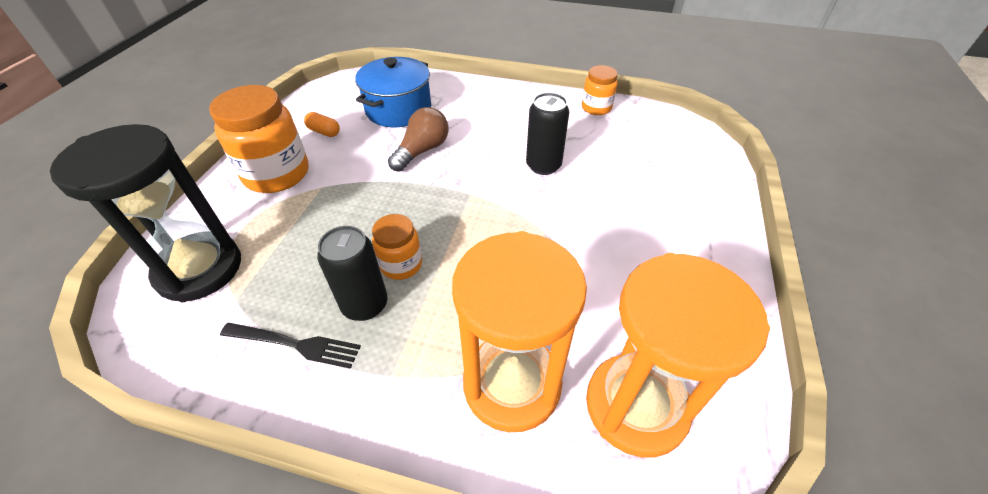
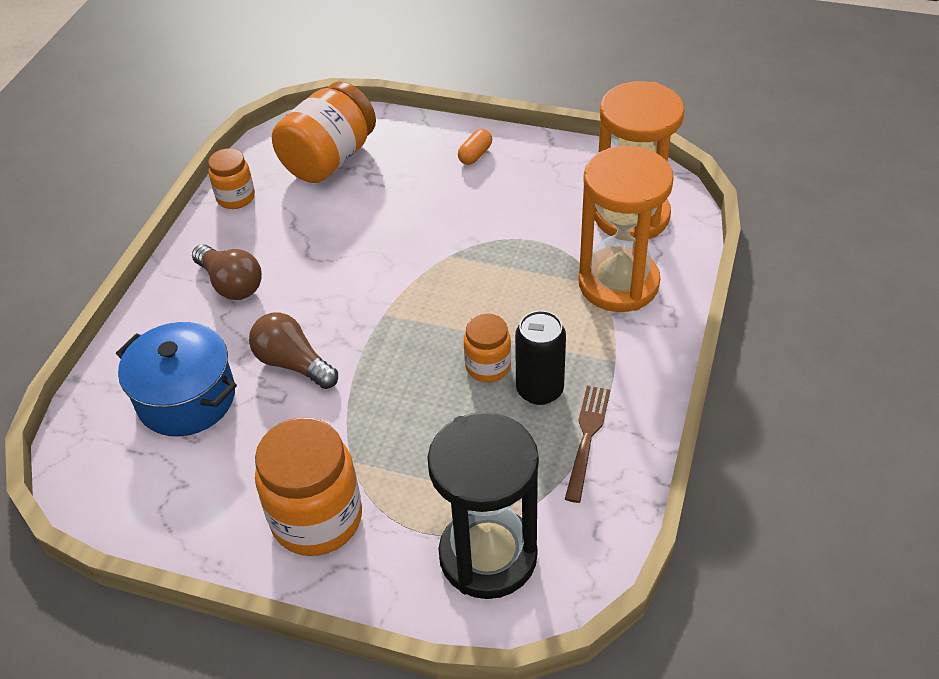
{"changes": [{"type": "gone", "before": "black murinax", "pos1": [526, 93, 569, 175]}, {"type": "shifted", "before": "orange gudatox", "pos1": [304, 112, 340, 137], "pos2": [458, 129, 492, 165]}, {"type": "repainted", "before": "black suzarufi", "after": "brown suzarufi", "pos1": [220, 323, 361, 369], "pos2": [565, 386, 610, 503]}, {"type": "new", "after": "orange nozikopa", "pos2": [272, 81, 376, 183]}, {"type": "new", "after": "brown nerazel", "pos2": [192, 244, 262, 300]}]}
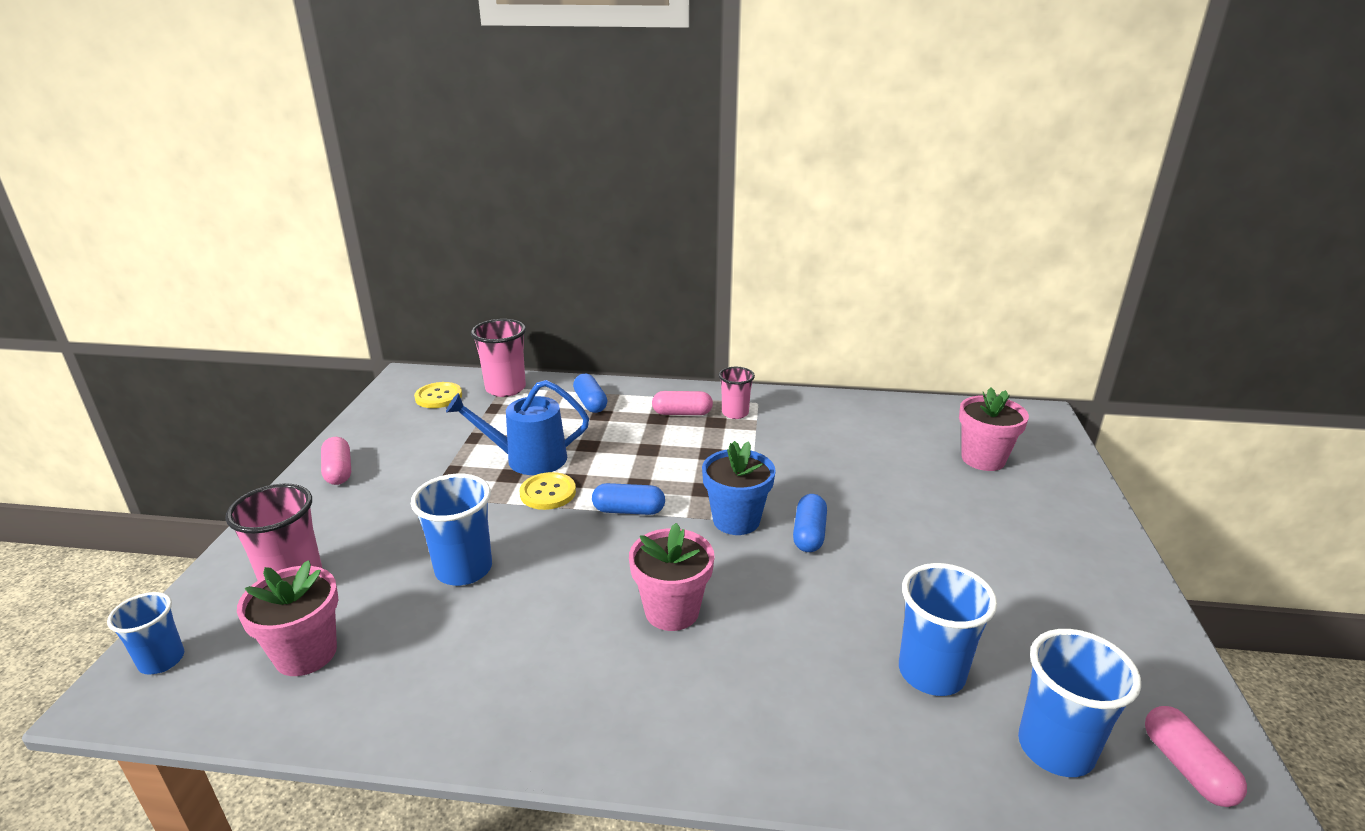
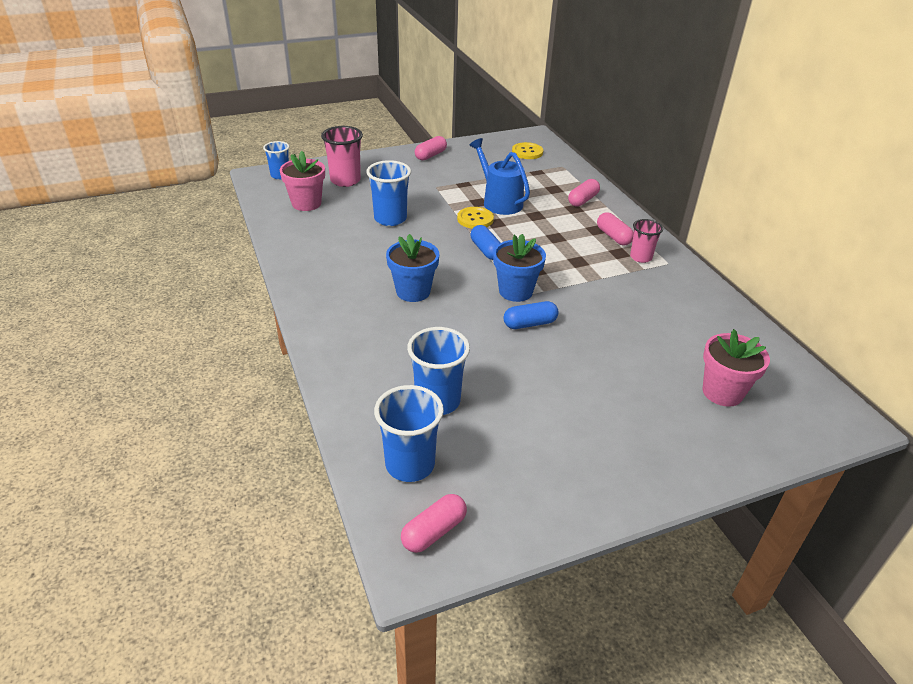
{"changes": [{"type": "gone", "before": "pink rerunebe", "pos1": [471, 319, 526, 397]}, {"type": "repainted", "before": "blue gudatox", "after": "pink gudatox", "pos1": [573, 374, 607, 413], "pos2": [568, 179, 600, 207]}, {"type": "repainted", "before": "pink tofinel", "after": "blue tofinel", "pos1": [629, 523, 714, 631], "pos2": [386, 234, 439, 302]}]}
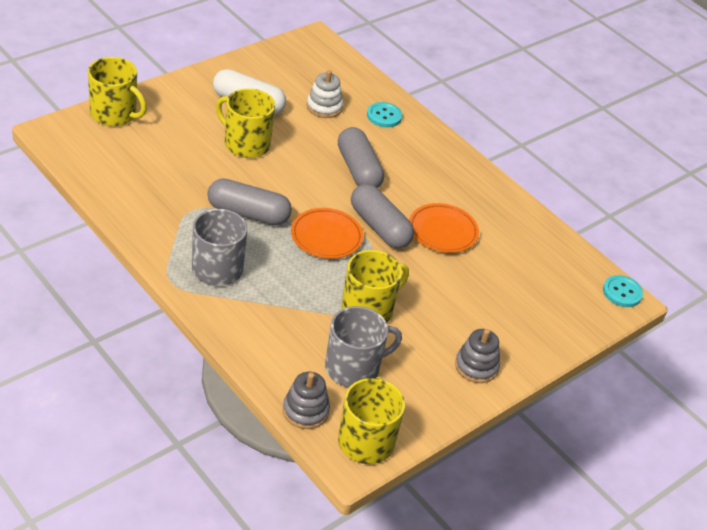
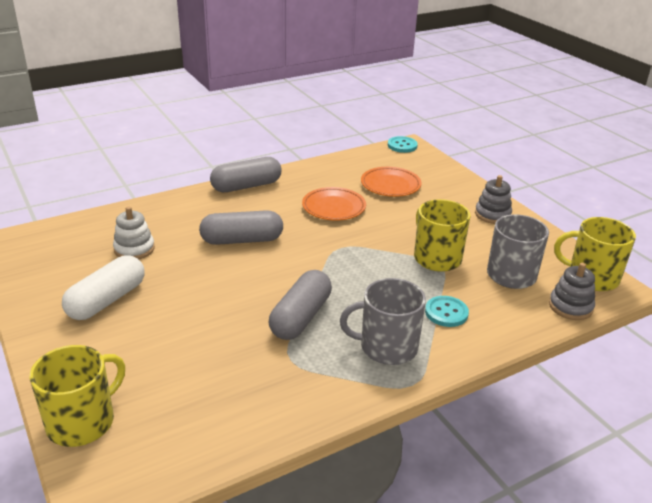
{"changes": [{"type": "gone", "before": "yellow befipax", "pos1": [216, 88, 275, 158]}, {"type": "shifted", "before": "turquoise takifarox", "pos1": [367, 102, 402, 127], "pos2": [425, 296, 469, 327]}, {"type": "shifted", "before": "grey gudatox", "pos1": [351, 184, 414, 249], "pos2": [210, 157, 282, 192]}, {"type": "shifted", "before": "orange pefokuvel", "pos1": [291, 208, 363, 259], "pos2": [361, 167, 422, 197]}]}
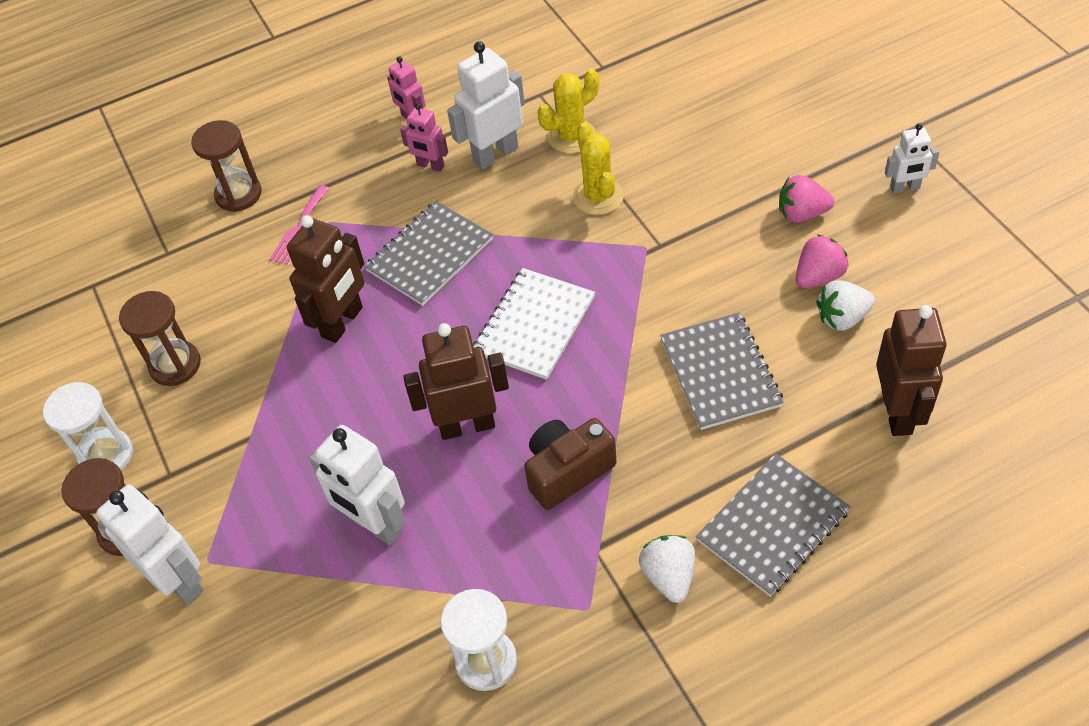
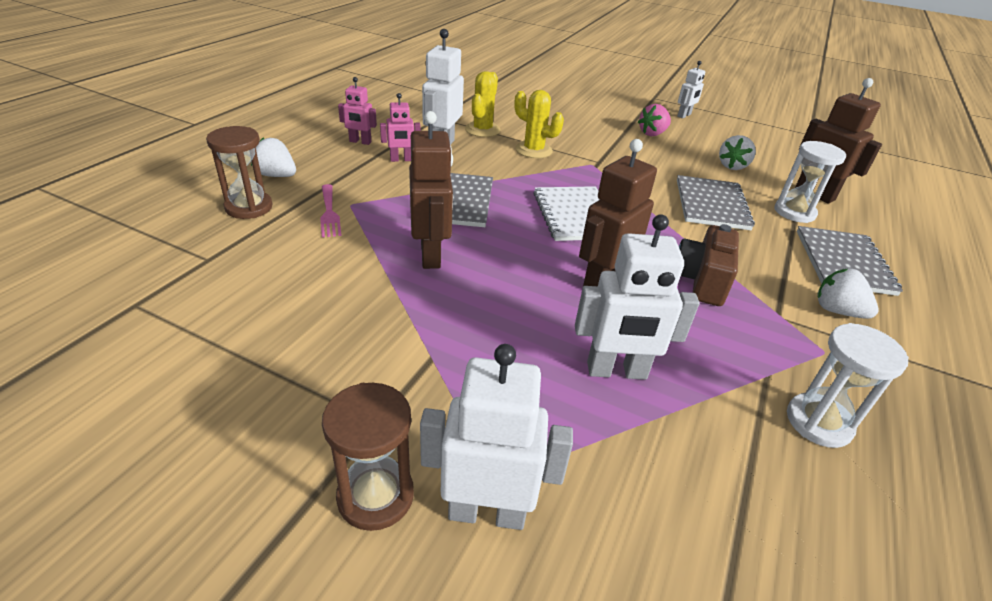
{"changes": [{"type": "gone", "before": "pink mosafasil", "pos1": [796, 235, 849, 288]}, {"type": "gone", "before": "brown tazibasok", "pos1": [119, 291, 201, 386]}, {"type": "rotated", "before": "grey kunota", "pos1": [660, 313, 784, 430], "pos2": [677, 175, 755, 230], "turn": 60}, {"type": "shifted", "before": "white tazibasok", "pos1": [43, 382, 133, 470], "pos2": [774, 141, 846, 223]}, {"type": "new", "after": "white mosafasil", "pos2": [251, 138, 296, 177]}]}
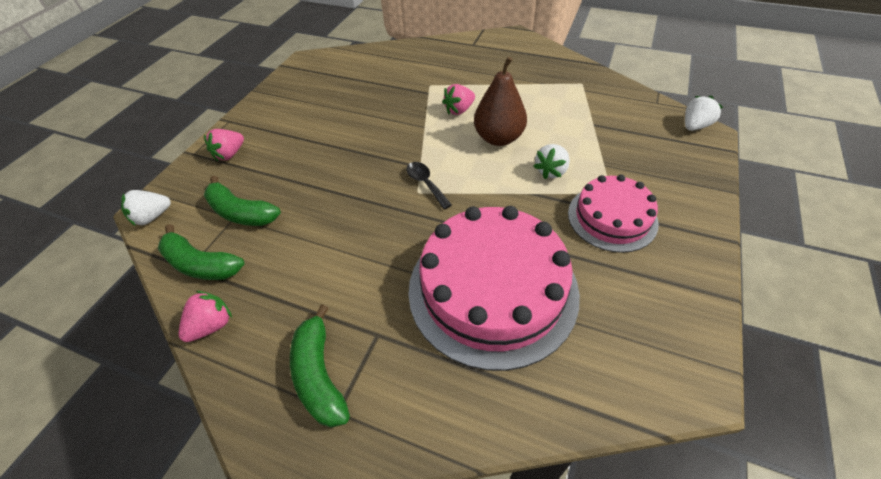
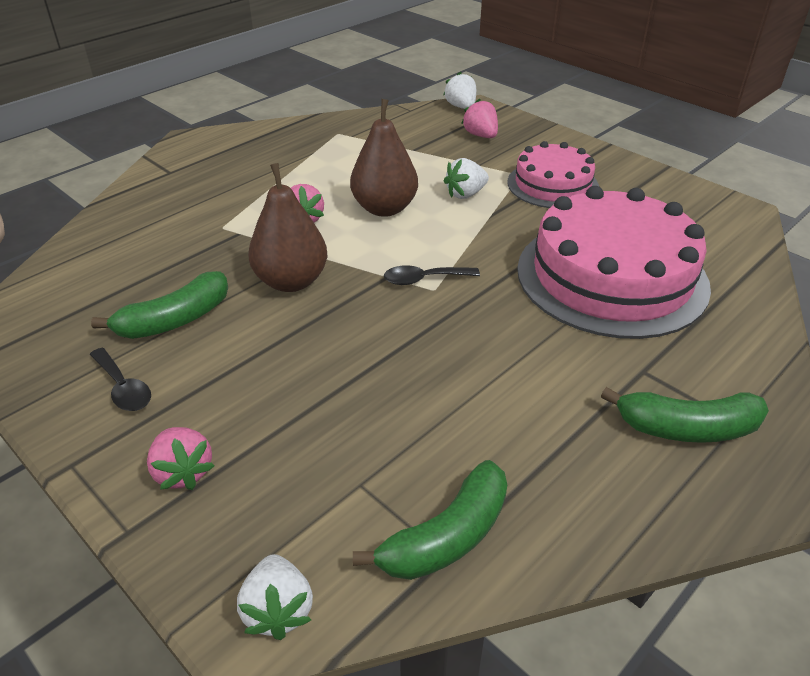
{"changes": [{"type": "rotated", "before": "white mosafasil", "pos1": [533, 144, 570, 179], "pos2": [444, 158, 489, 199], "turn": 90}, {"type": "shifted", "before": "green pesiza", "pos1": [204, 176, 281, 226], "pos2": [91, 271, 228, 339]}, {"type": "shifted", "before": "pink mosafasil", "pos1": [179, 291, 232, 342], "pos2": [461, 99, 498, 138]}, {"type": "new", "after": "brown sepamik", "pos2": [248, 163, 327, 292]}, {"type": "new", "after": "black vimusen", "pos2": [90, 348, 151, 411]}]}
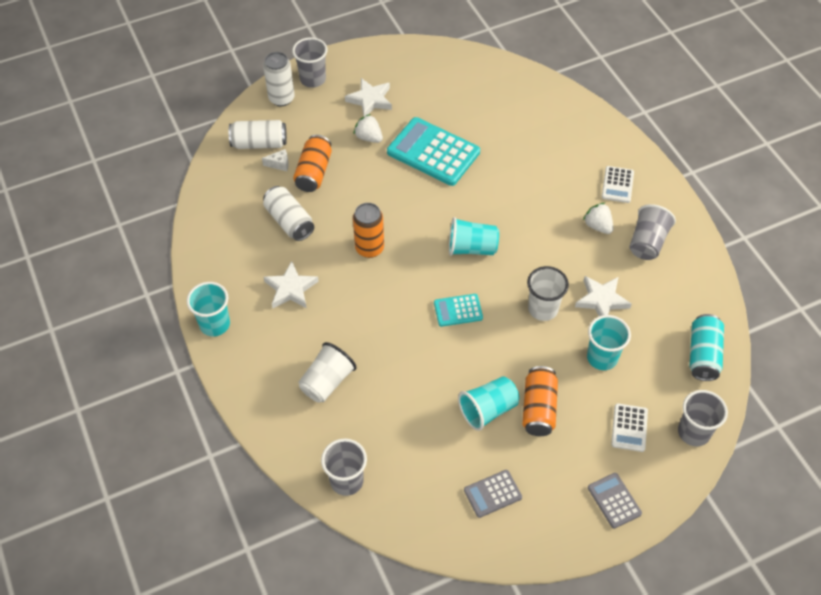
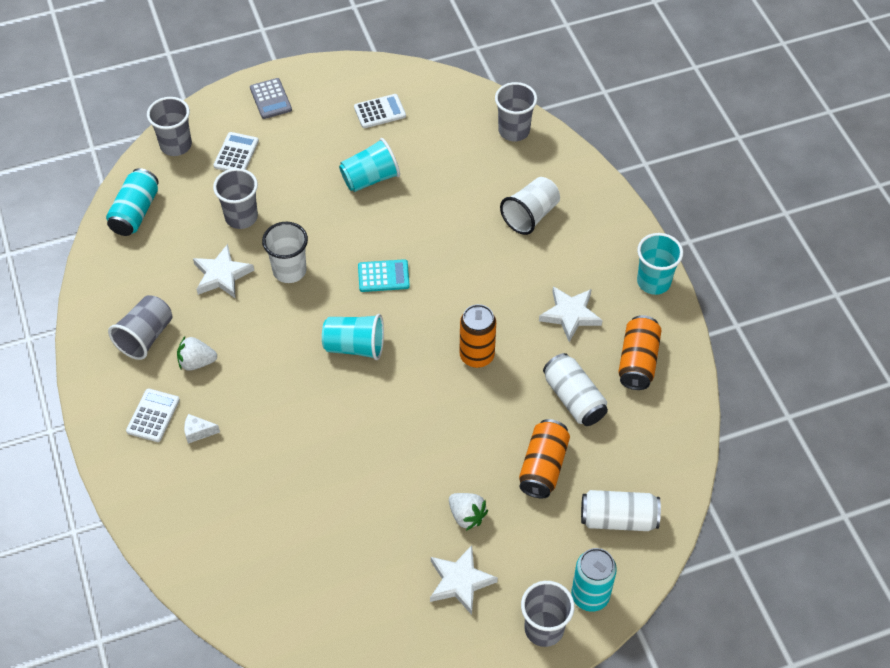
{"changes": [{"type": "repainted", "before": "white murinax", "after": "turquoise murinax", "pos1": [263, 52, 295, 106], "pos2": [571, 548, 617, 612]}, {"type": "gone", "before": "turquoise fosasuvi", "pos1": [387, 117, 480, 186]}, {"type": "shifted", "before": "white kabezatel", "pos1": [262, 149, 289, 171], "pos2": [184, 414, 220, 444]}, {"type": "rotated", "before": "white mosafasil", "pos1": [583, 203, 613, 234], "pos2": [177, 337, 217, 371], "turn": 120}, {"type": "repainted", "before": "turquoise rerunebe", "after": "grey rerunebe", "pos1": [587, 315, 631, 370], "pos2": [213, 168, 258, 229]}, {"type": "shifted", "before": "orange murinax", "pos1": [522, 366, 558, 436], "pos2": [618, 315, 662, 390]}, {"type": "repainted", "before": "grey fosasuvi", "after": "white fosasuvi", "pos1": [464, 470, 522, 518], "pos2": [354, 94, 406, 128]}]}
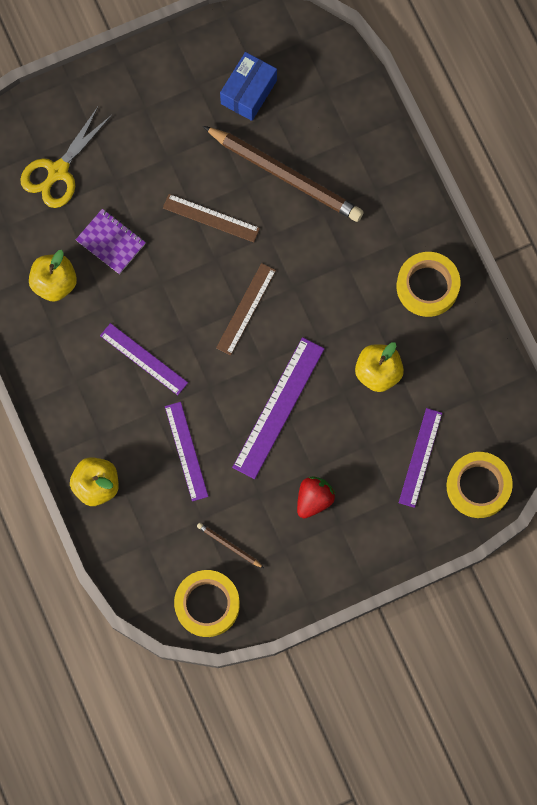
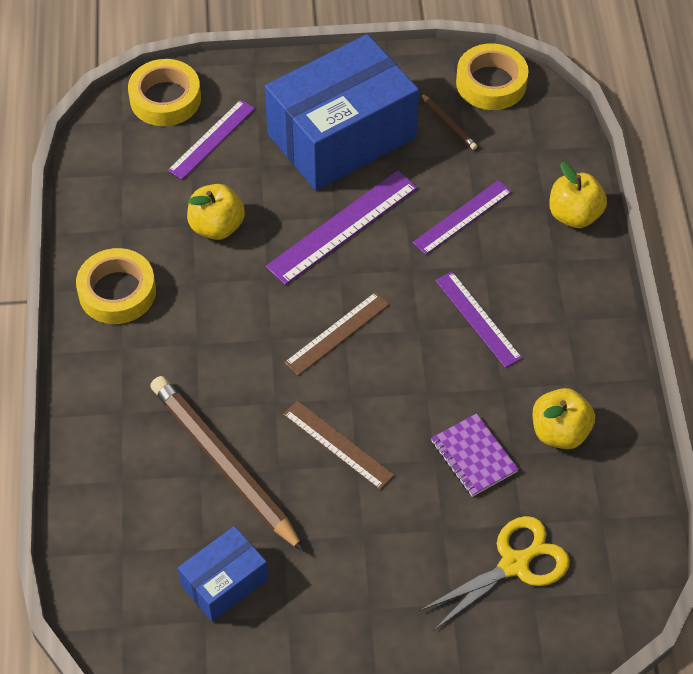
{"changes": [{"type": "rotated", "before": "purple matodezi", "pos1": [165, 402, 208, 501], "pos2": [412, 180, 512, 255], "turn": 45}, {"type": "swapped", "before": "red mosafasil", "after": "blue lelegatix", "pos1": [297, 476, 335, 519], "pos2": [265, 34, 419, 191]}]}
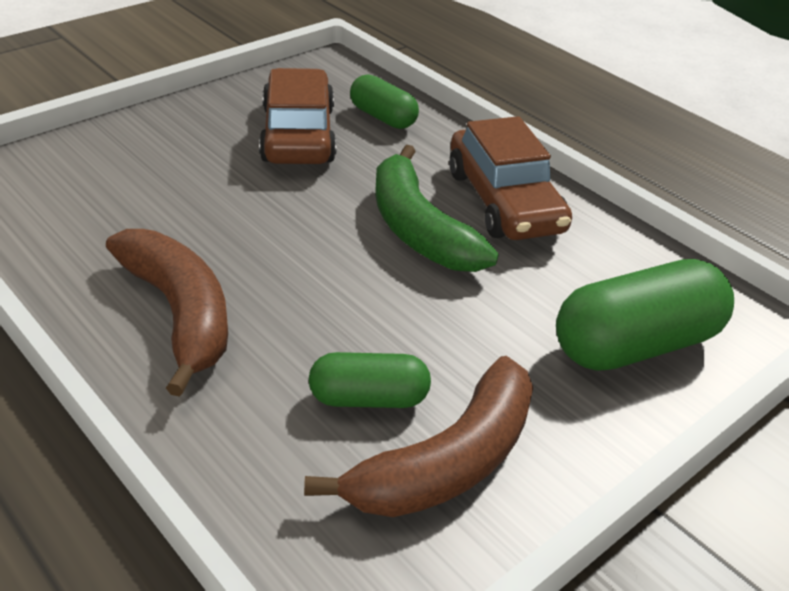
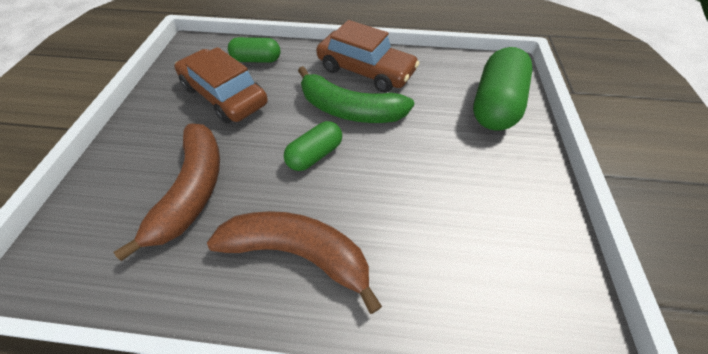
{"changes": [{"type": "shifted", "before": "green gudatox", "pos1": [309, 352, 431, 408], "pos2": [284, 121, 342, 171]}, {"type": "shifted", "before": "brown pesiza", "pos1": [304, 356, 533, 517], "pos2": [114, 124, 220, 261]}]}
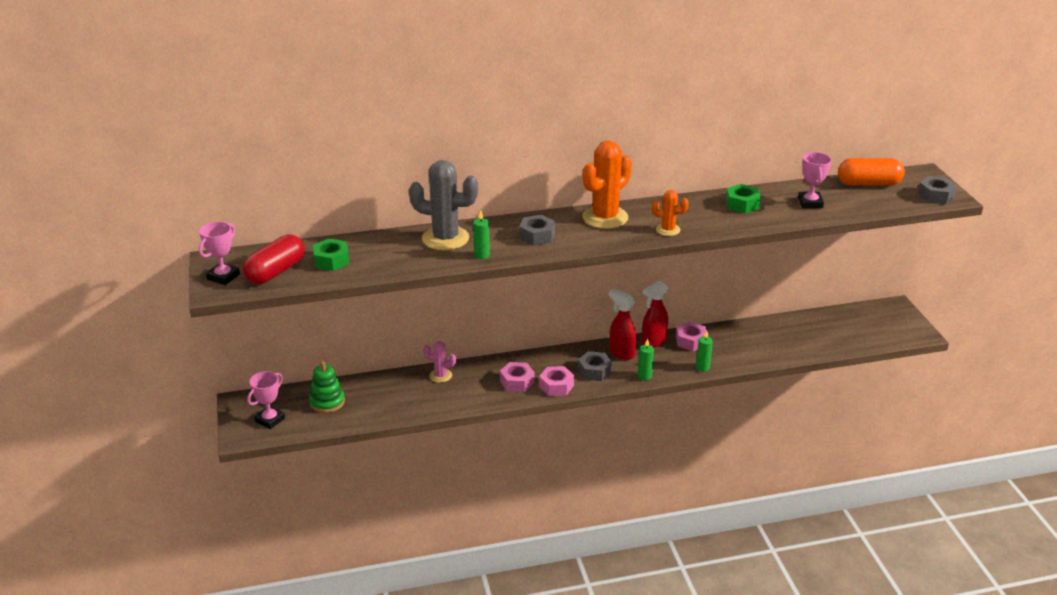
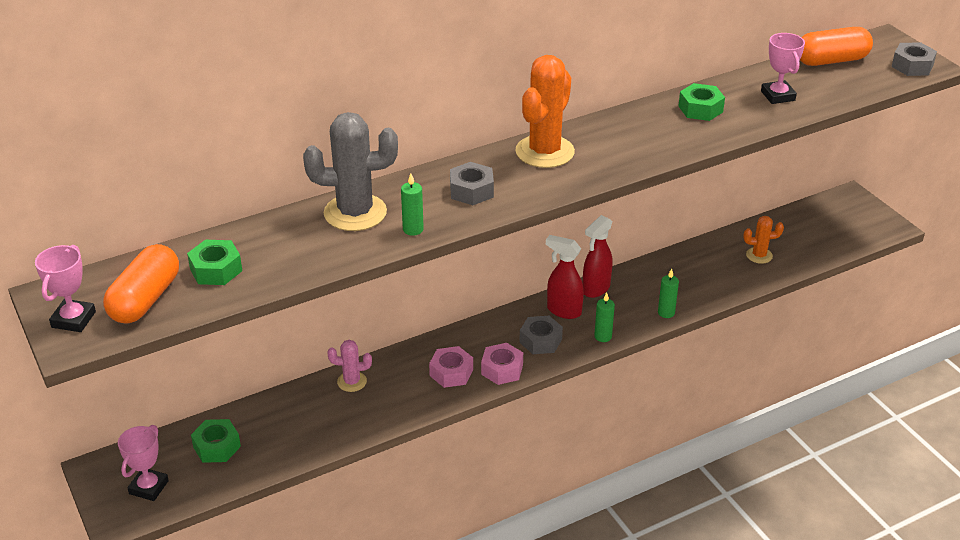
{"changes": [{"type": "shifted", "before": "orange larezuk", "pos1": [652, 190, 689, 236], "pos2": [743, 216, 784, 264]}, {"type": "repainted", "before": "red gudatox", "after": "orange gudatox", "pos1": [243, 234, 305, 284], "pos2": [103, 244, 179, 324]}, {"type": "gone", "before": "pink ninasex", "pos1": [676, 322, 706, 351]}, {"type": "swapped", "before": "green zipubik", "after": "green ninasex", "pos1": [309, 361, 345, 413], "pos2": [191, 419, 241, 463]}]}
